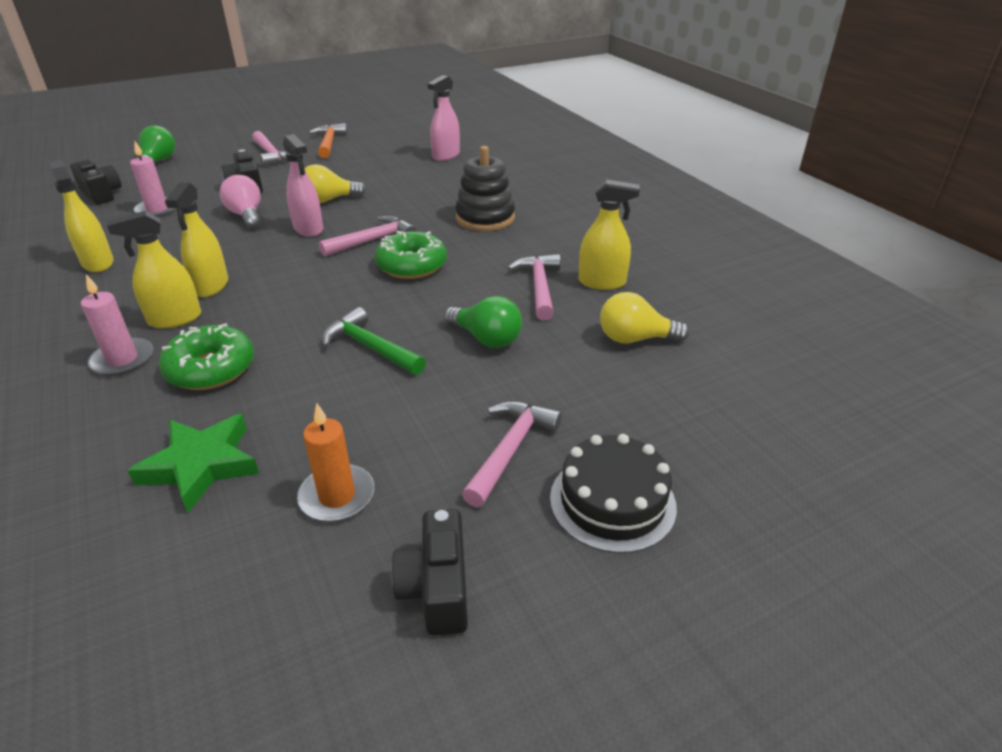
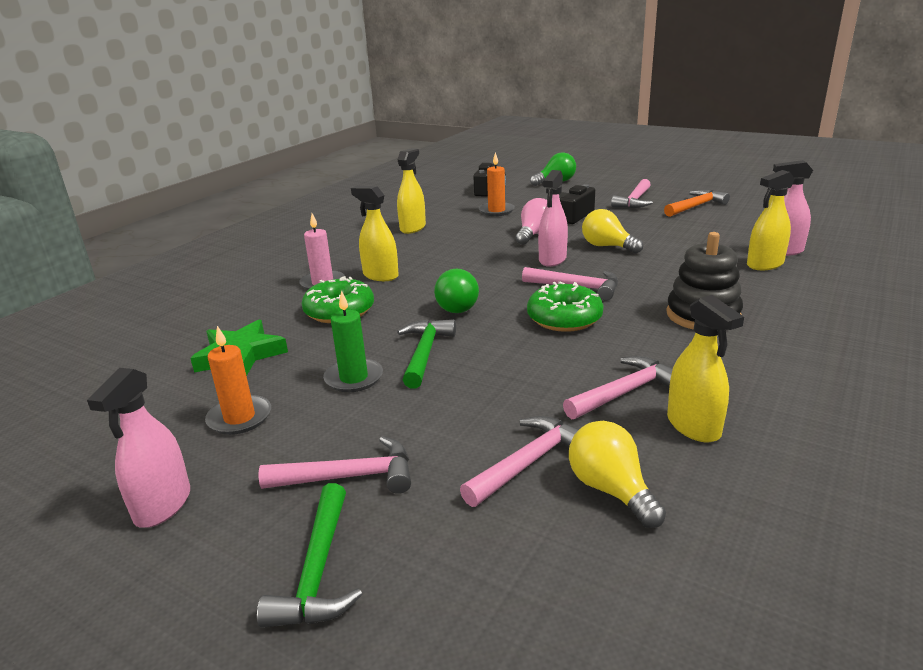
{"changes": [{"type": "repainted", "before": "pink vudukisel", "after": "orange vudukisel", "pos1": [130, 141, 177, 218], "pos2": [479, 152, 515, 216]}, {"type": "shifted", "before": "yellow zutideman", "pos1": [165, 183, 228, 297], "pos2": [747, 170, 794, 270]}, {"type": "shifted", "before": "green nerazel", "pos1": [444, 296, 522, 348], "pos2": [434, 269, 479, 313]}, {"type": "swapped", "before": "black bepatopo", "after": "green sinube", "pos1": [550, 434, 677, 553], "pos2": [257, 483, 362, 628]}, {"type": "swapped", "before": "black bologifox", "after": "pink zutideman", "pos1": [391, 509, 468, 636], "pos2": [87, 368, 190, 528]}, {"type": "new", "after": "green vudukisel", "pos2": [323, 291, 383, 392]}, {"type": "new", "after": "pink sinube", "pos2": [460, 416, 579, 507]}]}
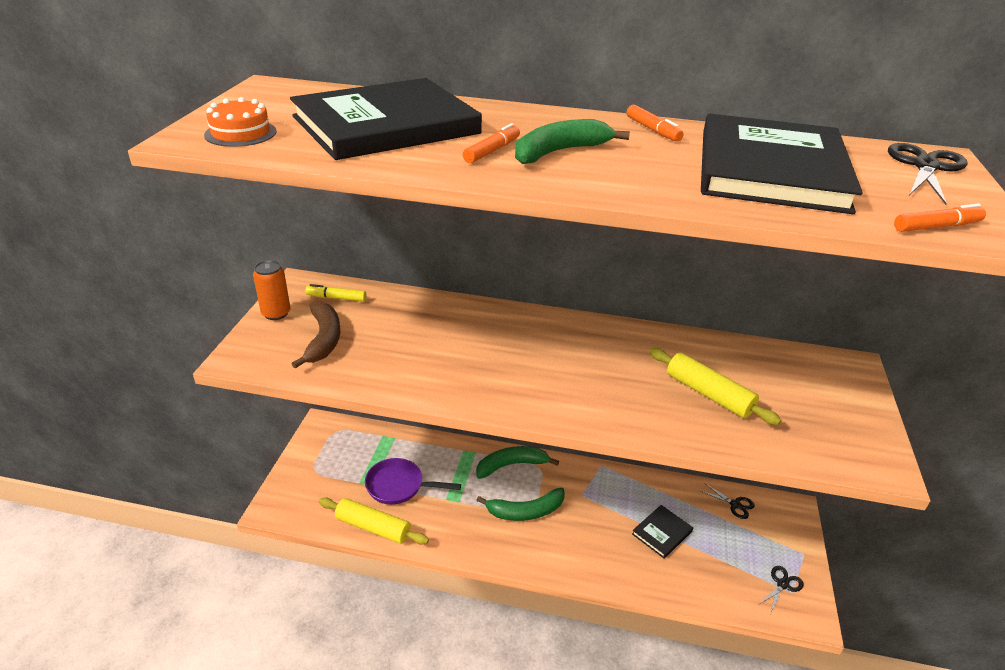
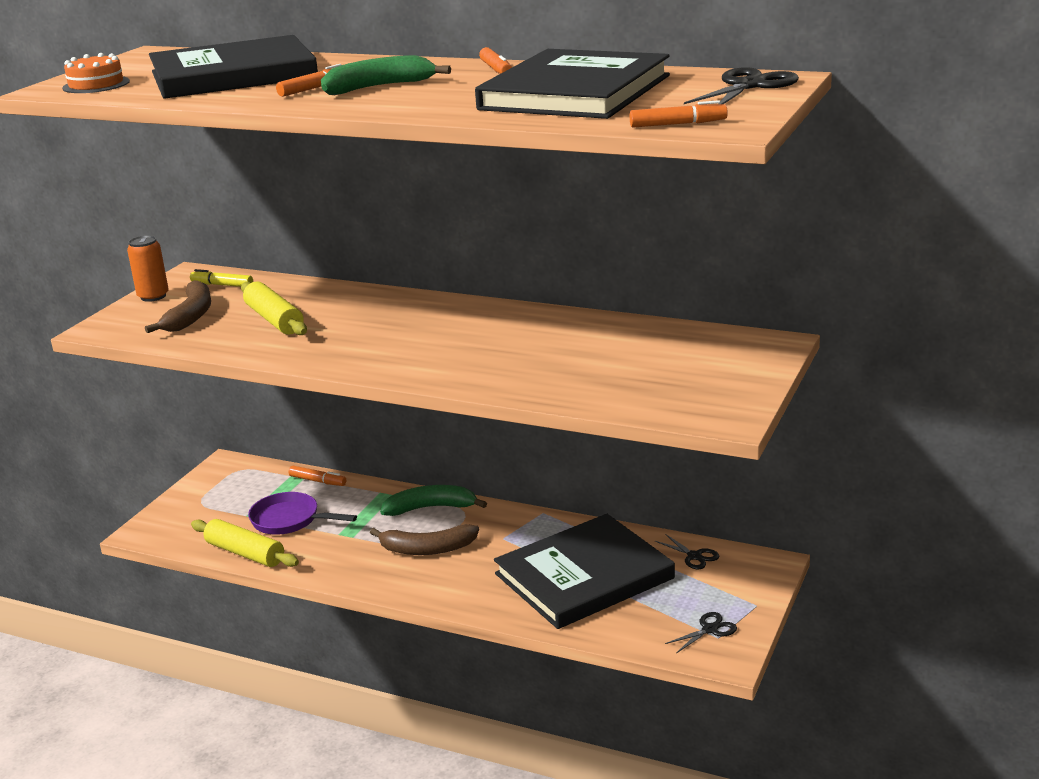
{"changes": [{"type": "shifted", "before": "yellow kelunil", "pos1": [650, 348, 781, 425], "pos2": [241, 282, 307, 335]}, {"type": "repainted", "before": "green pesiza", "after": "brown pesiza", "pos1": [477, 488, 565, 521], "pos2": [370, 524, 479, 555]}, {"type": "scaled", "before": "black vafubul", "pos1": [632, 505, 693, 558], "pos2": [494, 514, 675, 629], "scale": 2.32}, {"type": "new", "after": "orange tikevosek", "pos2": [289, 466, 346, 486]}]}
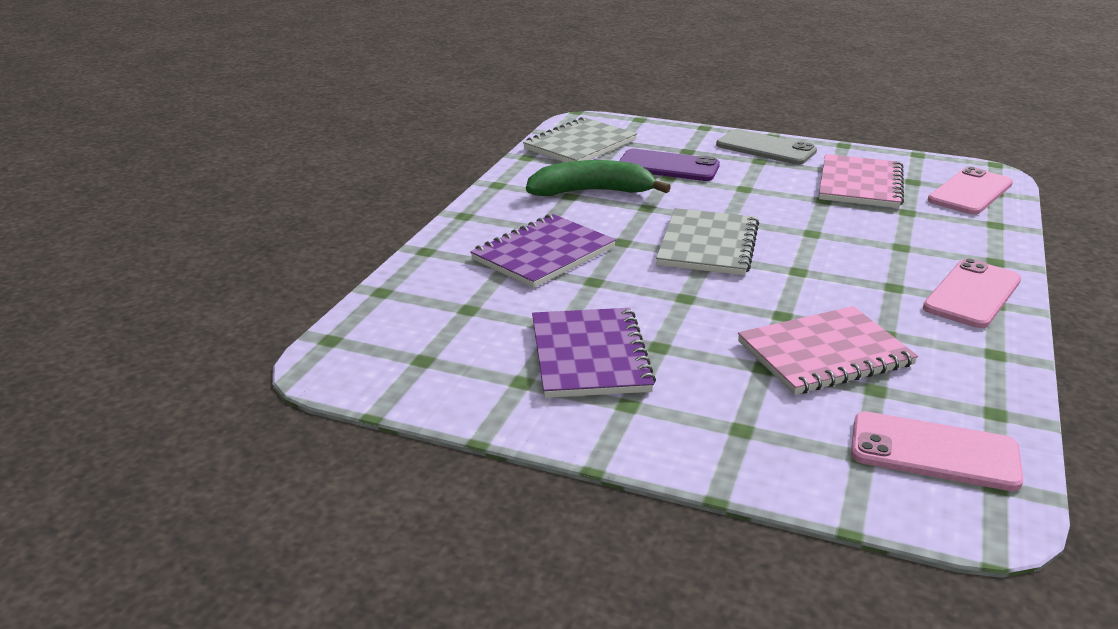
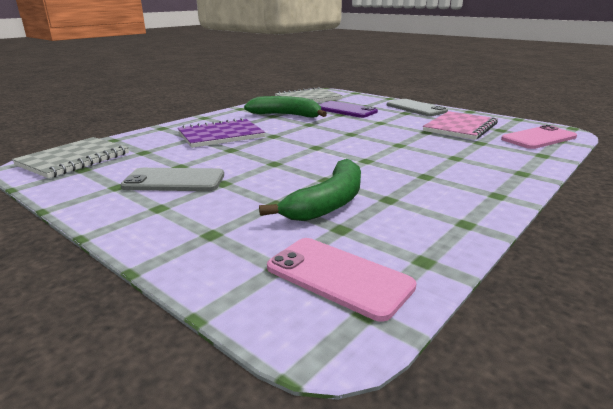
{"changes": [{"type": "shifted", "before": "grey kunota", "pos1": [656, 208, 759, 275], "pos2": [12, 137, 129, 178]}, {"type": "gone", "before": "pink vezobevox", "pos1": [923, 258, 1021, 328]}, {"type": "swapped", "before": "pink kunota", "after": "green pesiza", "pos1": [738, 306, 918, 395], "pos2": [259, 159, 361, 221]}, {"type": "swapped", "before": "purple kunota", "after": "grey vezobevox", "pos1": [532, 308, 656, 398], "pos2": [120, 168, 224, 191]}]}
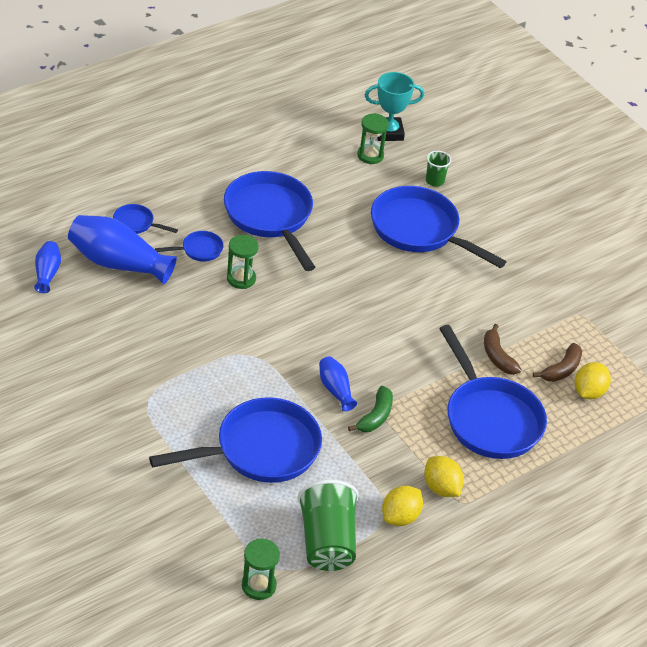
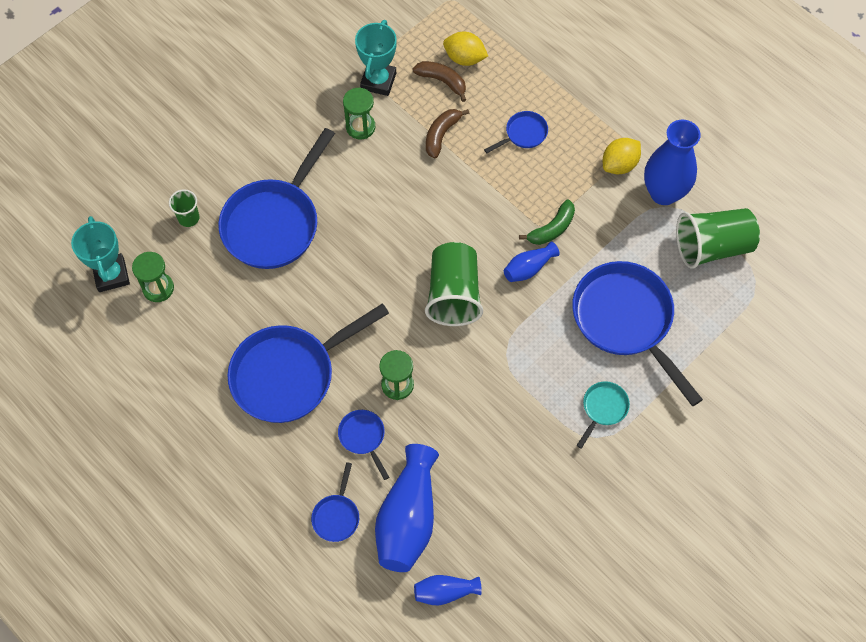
{"changes": [{"type": "rotated", "before": "brown pesiza", "pos1": [484, 324, 522, 375], "pos2": [426, 109, 469, 158], "turn": 150}, {"type": "scaled", "before": "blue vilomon", "pos1": [439, 325, 547, 459], "pos2": [484, 111, 548, 153], "scale": 0.44}, {"type": "rotated", "before": "green pesiza", "pos1": [348, 386, 393, 432], "pos2": [519, 200, 575, 245], "turn": 120}, {"type": "swapped", "before": "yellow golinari", "after": "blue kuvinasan", "pos1": [382, 486, 423, 526], "pos2": [644, 120, 701, 205]}, {"type": "shifted", "before": "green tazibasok", "pos1": [242, 539, 280, 600], "pos2": [343, 88, 375, 140]}, {"type": "new", "after": "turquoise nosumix", "pos2": [355, 20, 397, 96]}, {"type": "new", "after": "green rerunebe", "pos2": [425, 242, 483, 326]}, {"type": "new", "after": "turquoise vilomon", "pos2": [576, 381, 630, 449]}]}
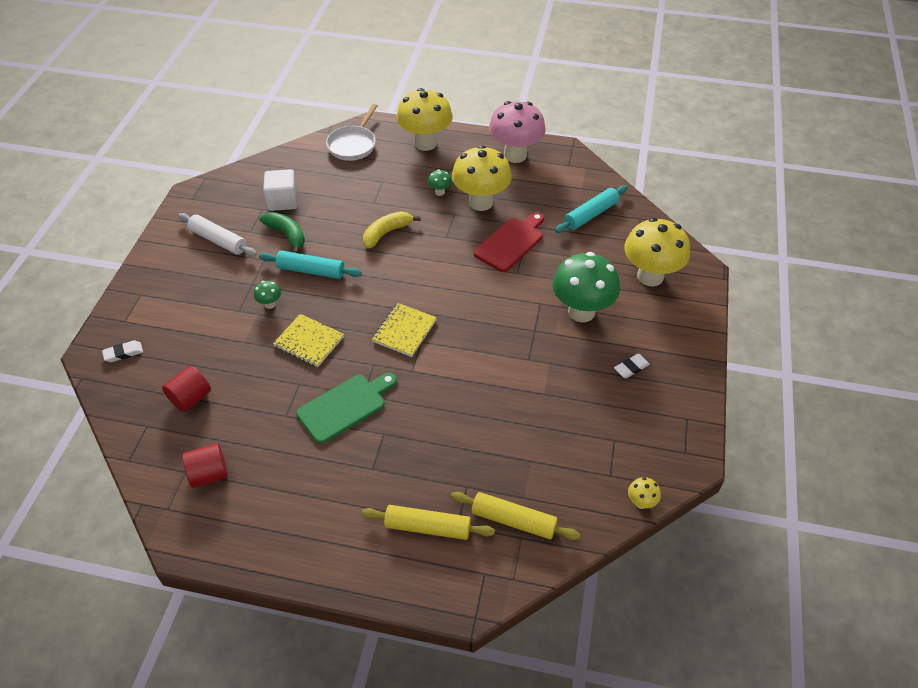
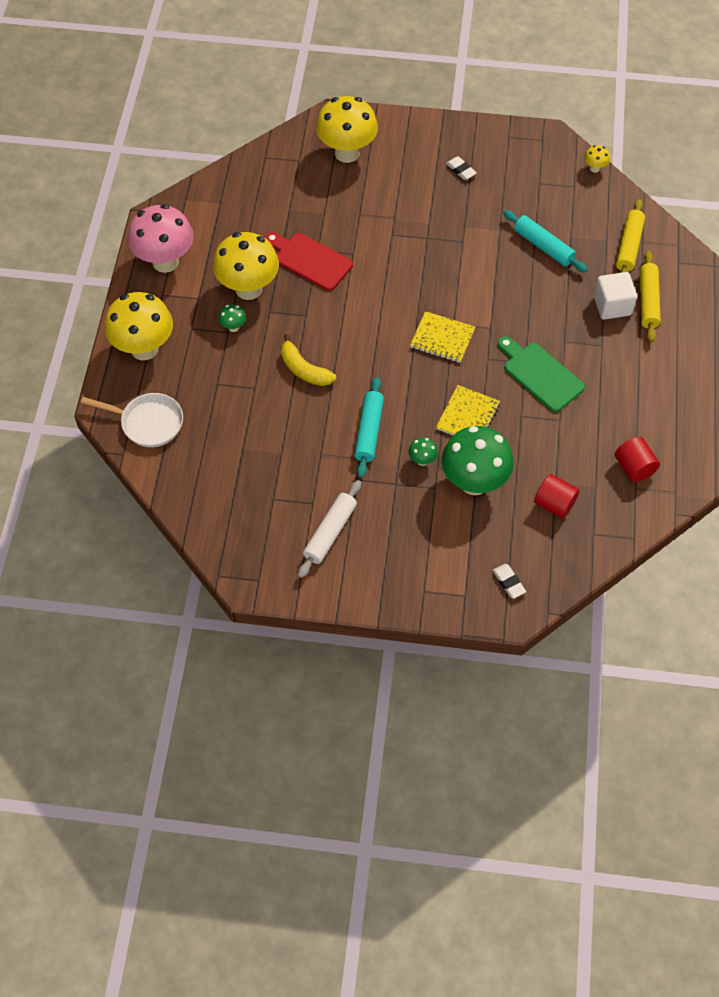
{"changes": [{"type": "shifted", "before": "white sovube", "pos1": [263, 169, 298, 211], "pos2": [594, 272, 637, 320]}, {"type": "shifted", "before": "turquoise kelunil", "pos1": [555, 185, 628, 233], "pos2": [503, 210, 588, 272]}, {"type": "gone", "before": "green pesiza", "pos1": [259, 212, 305, 253]}, {"type": "shifted", "before": "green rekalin", "pos1": [552, 252, 620, 322], "pos2": [441, 426, 514, 495]}]}
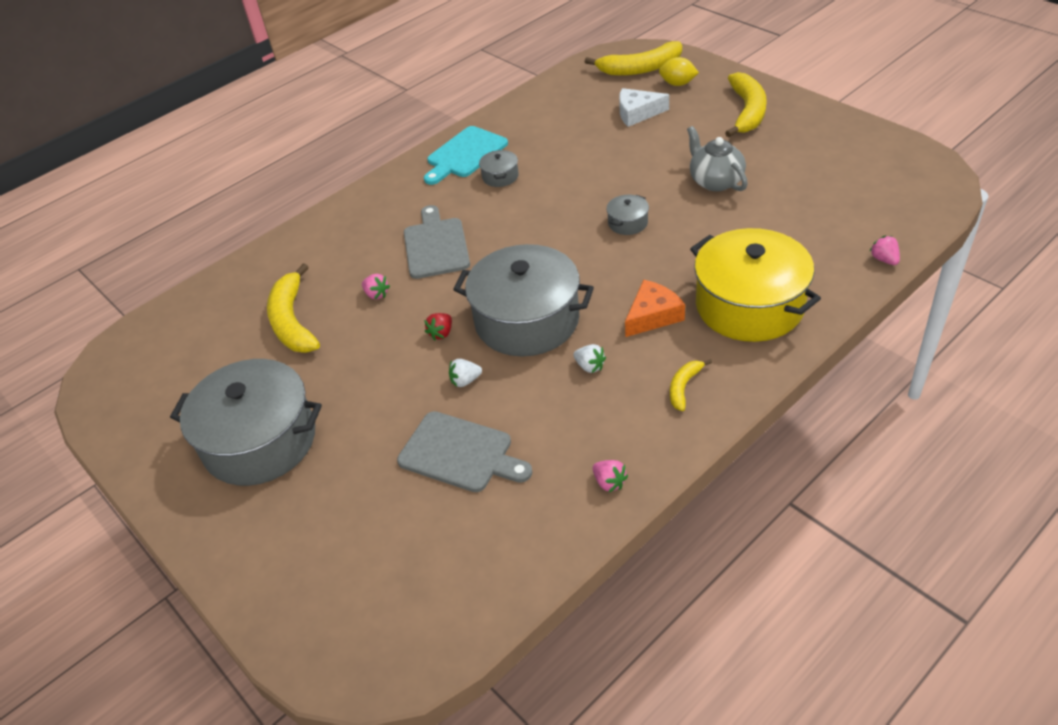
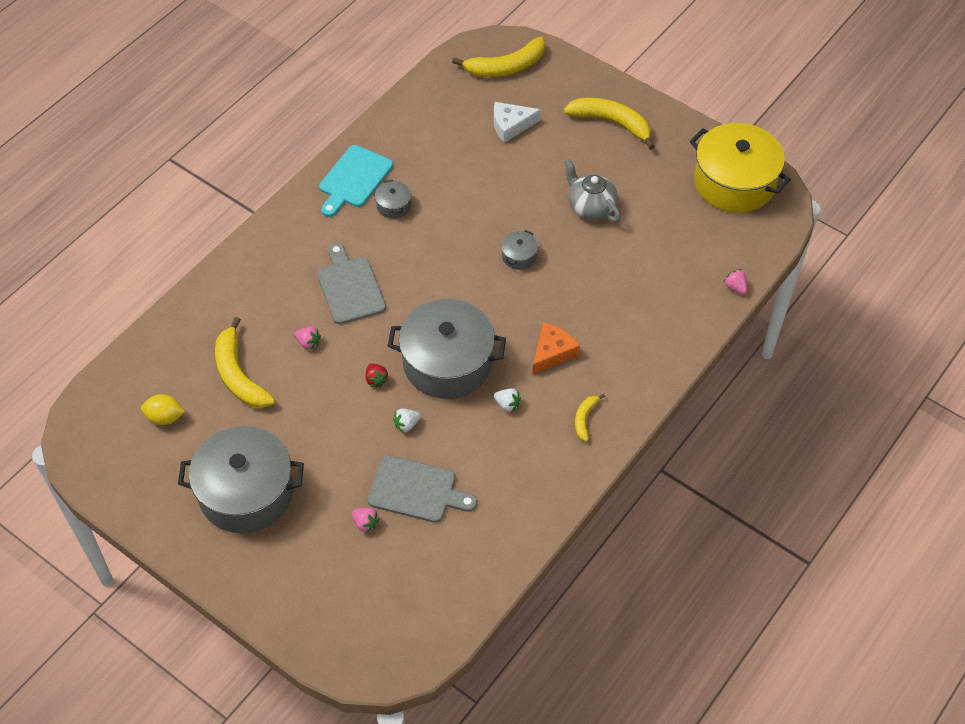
{"changes": [{"type": "shifted", "before": "yellow golinari", "pos1": [659, 57, 699, 86], "pos2": [141, 394, 185, 425]}, {"type": "rotated", "before": "yellow pesiza", "pos1": [725, 72, 766, 137], "pos2": [564, 97, 655, 150], "turn": -60}, {"type": "shifted", "before": "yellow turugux", "pos1": [690, 228, 821, 342], "pos2": [690, 123, 791, 213]}, {"type": "rotated", "before": "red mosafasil", "pos1": [424, 313, 452, 340], "pos2": [366, 364, 389, 387], "turn": -45}, {"type": "shifted", "before": "pink mosafasil", "pos1": [593, 460, 628, 492], "pos2": [352, 508, 380, 533]}]}
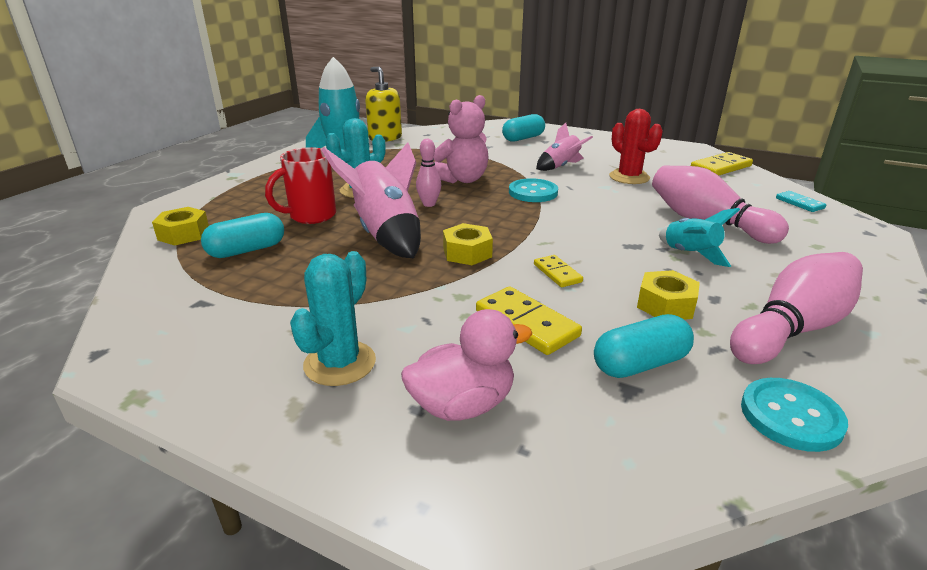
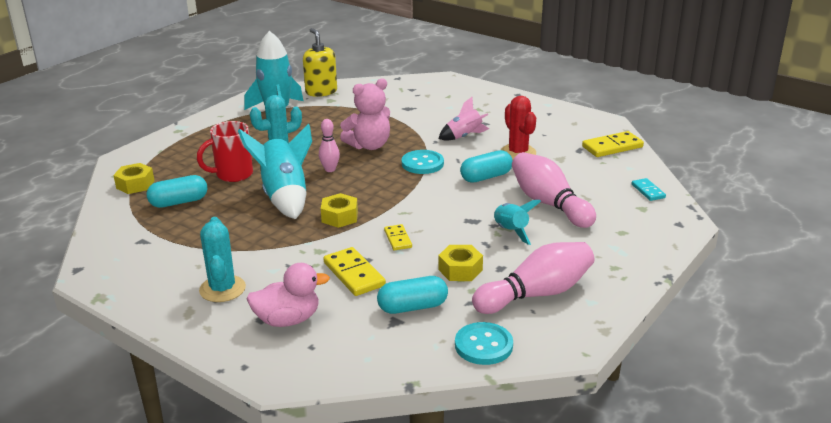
{"changes": [{"type": "shifted", "before": "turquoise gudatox", "pos1": [502, 114, 545, 142], "pos2": [460, 150, 513, 183]}, {"type": "repainted", "before": "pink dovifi", "after": "turquoise dovifi", "pos1": [321, 142, 421, 258], "pos2": [238, 123, 312, 219]}, {"type": "rotated", "before": "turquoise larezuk", "pos1": [290, 251, 376, 386], "pos2": [199, 217, 246, 302], "turn": -45}]}
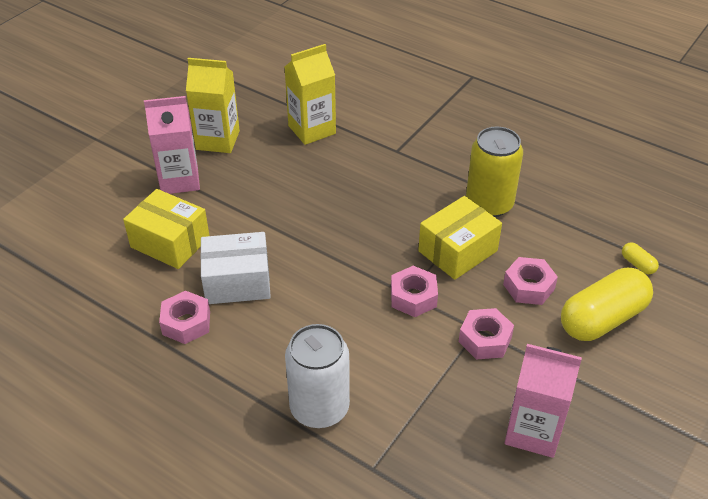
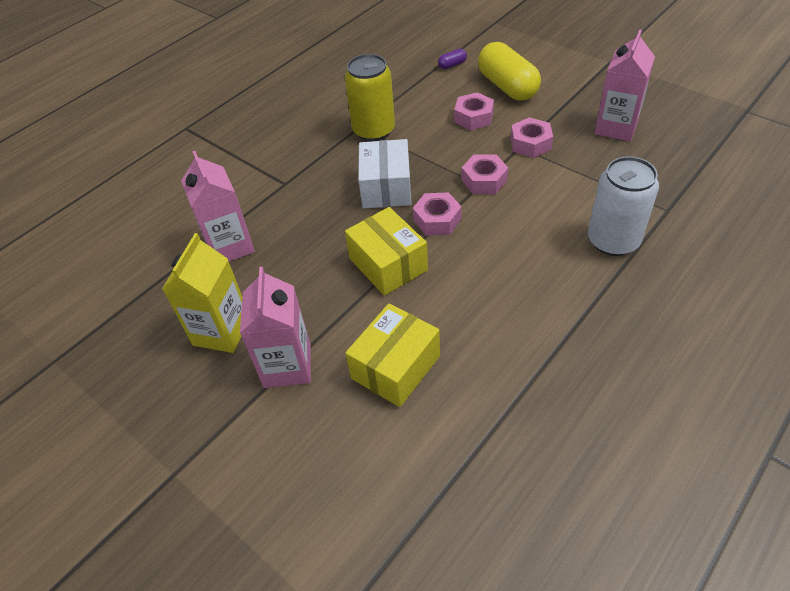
{"changes": [{"type": "repainted", "before": "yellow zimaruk", "after": "pink zimaruk", "pos1": [285, 44, 336, 145], "pos2": [181, 151, 255, 262]}, {"type": "shifted", "before": "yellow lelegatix", "pos1": [418, 196, 502, 280], "pos2": [345, 207, 428, 296]}, {"type": "shifted", "before": "white lelegatix", "pos1": [200, 232, 271, 304], "pos2": [358, 139, 412, 209]}, {"type": "repainted", "before": "yellow gudatox", "after": "purple gudatox", "pos1": [622, 242, 659, 275], "pos2": [438, 49, 467, 69]}, {"type": "shifted", "before": "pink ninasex", "pos1": [159, 291, 210, 344], "pos2": [413, 192, 462, 235]}]}
